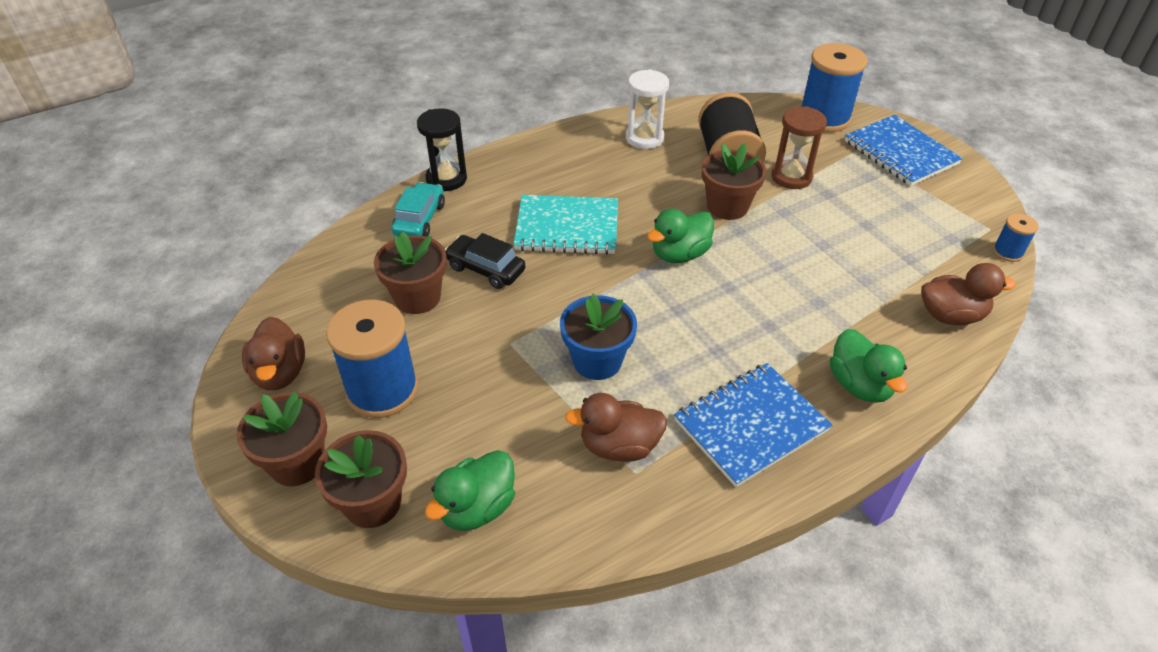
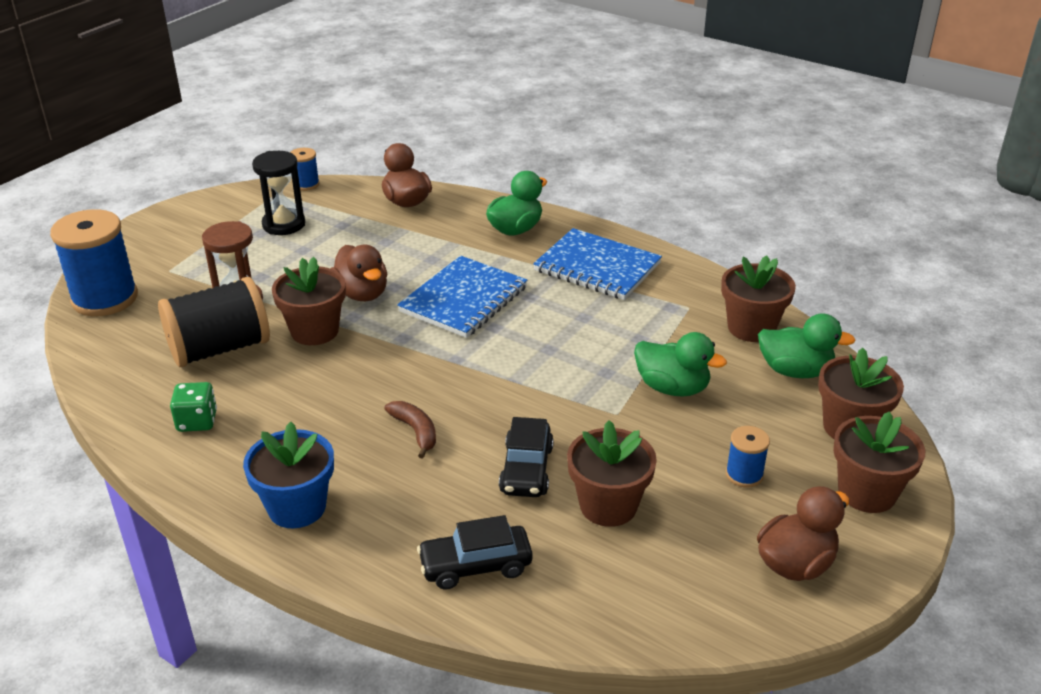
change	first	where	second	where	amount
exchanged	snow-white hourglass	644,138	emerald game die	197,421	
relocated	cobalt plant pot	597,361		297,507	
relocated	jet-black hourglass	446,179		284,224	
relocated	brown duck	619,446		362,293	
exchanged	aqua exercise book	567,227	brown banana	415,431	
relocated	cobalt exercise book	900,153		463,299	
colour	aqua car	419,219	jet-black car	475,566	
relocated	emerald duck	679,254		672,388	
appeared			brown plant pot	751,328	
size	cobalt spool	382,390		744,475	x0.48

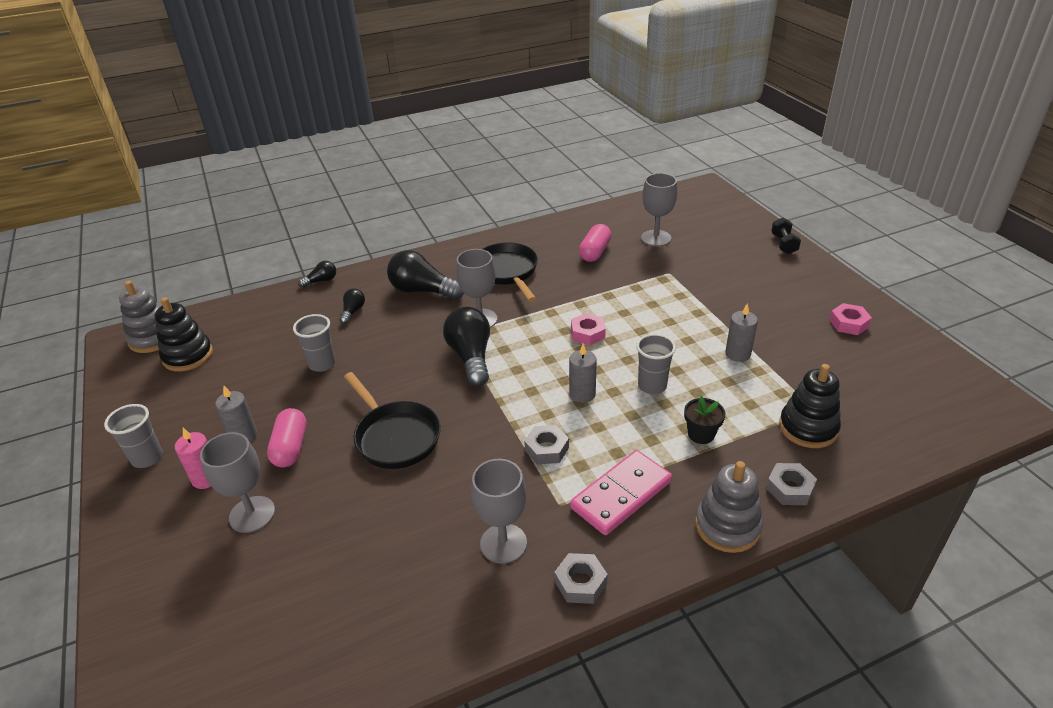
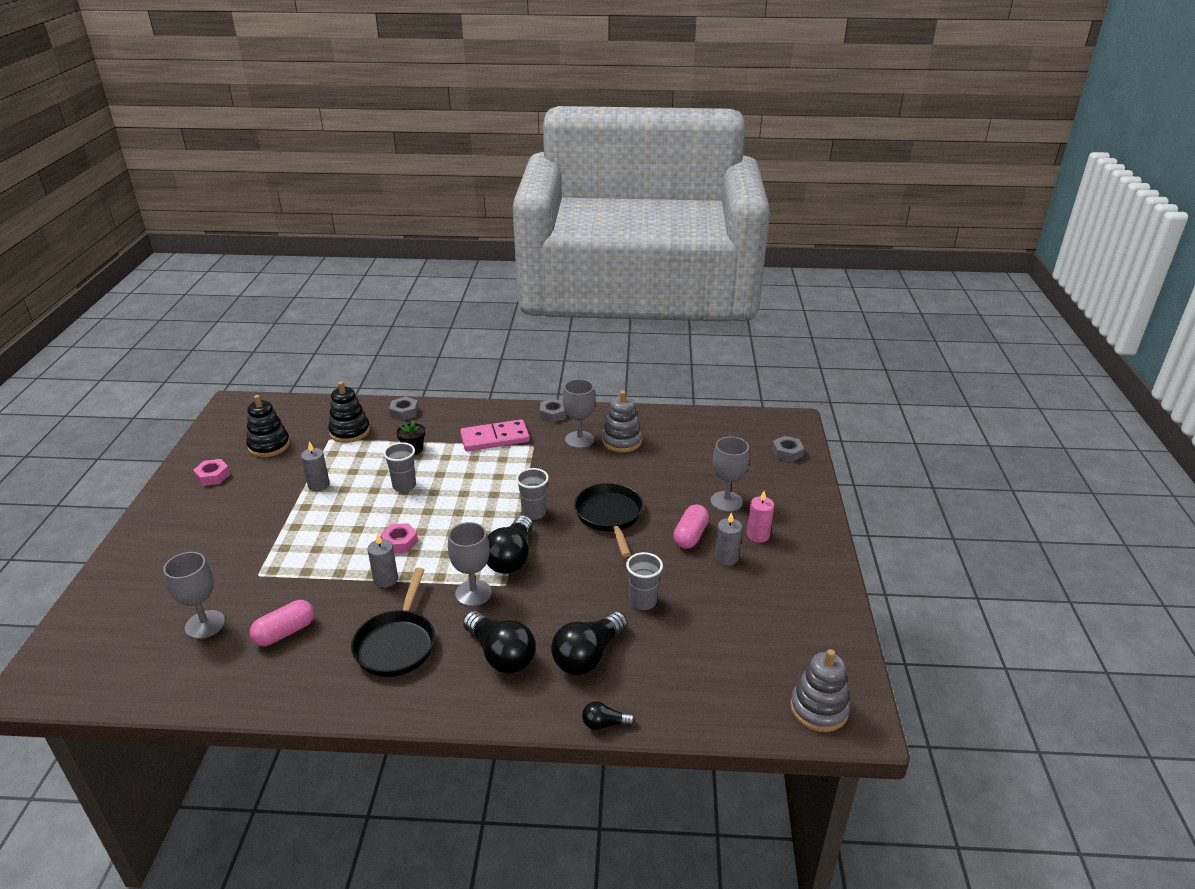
change	first	where	second	where	amount
relocated	jet-black stacking rings	188,356		269,446	
relocated	gray pillar candle	582,394		386,579	
relocated	gray cup	147,458		534,513	
size	jet-black bulb	353,311		588,656	x2.00
relocated	gray stacking rings	727,526		622,441	
relocated	gray hexagon nut	546,449		787,453	
missing	jet-black dumbbell	784,244			

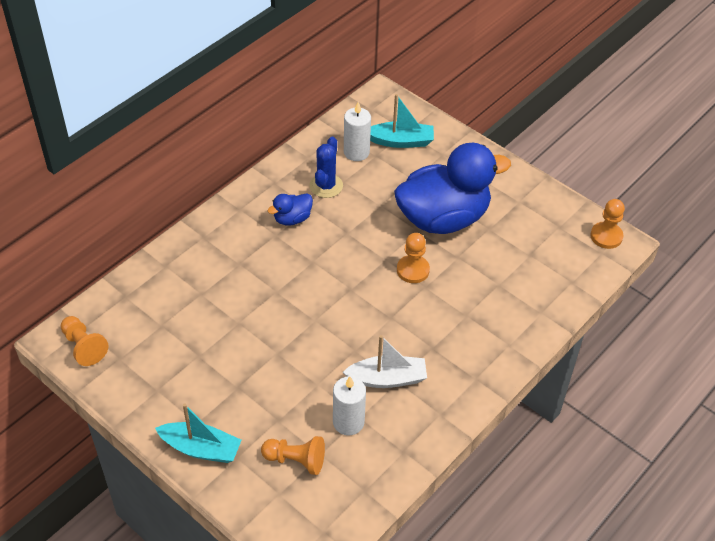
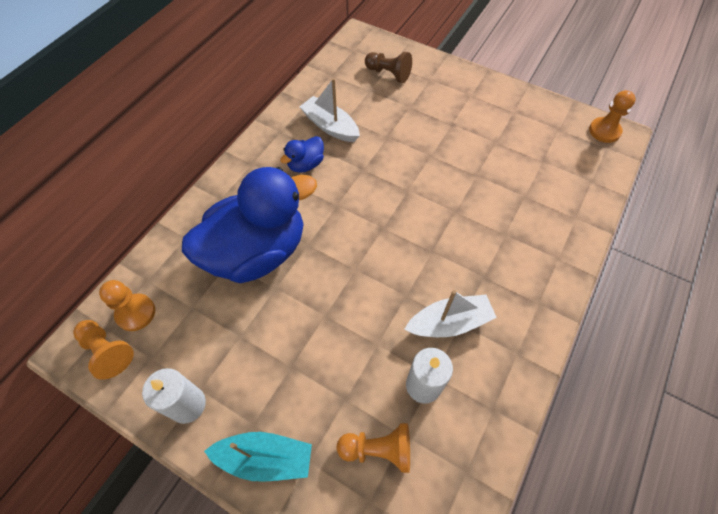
change	first	where	second	where	amount
relocated	orange pawn	413,270		136,313	
relocated	snow-white pillar candle	356,152		187,404	
relocated	cobalt duck	443,218		257,252	
exchanged	cobalt cactus	326,186	snow-white boat	330,126	
exchanged	aqua boat	401,141	brown pawn	388,74	

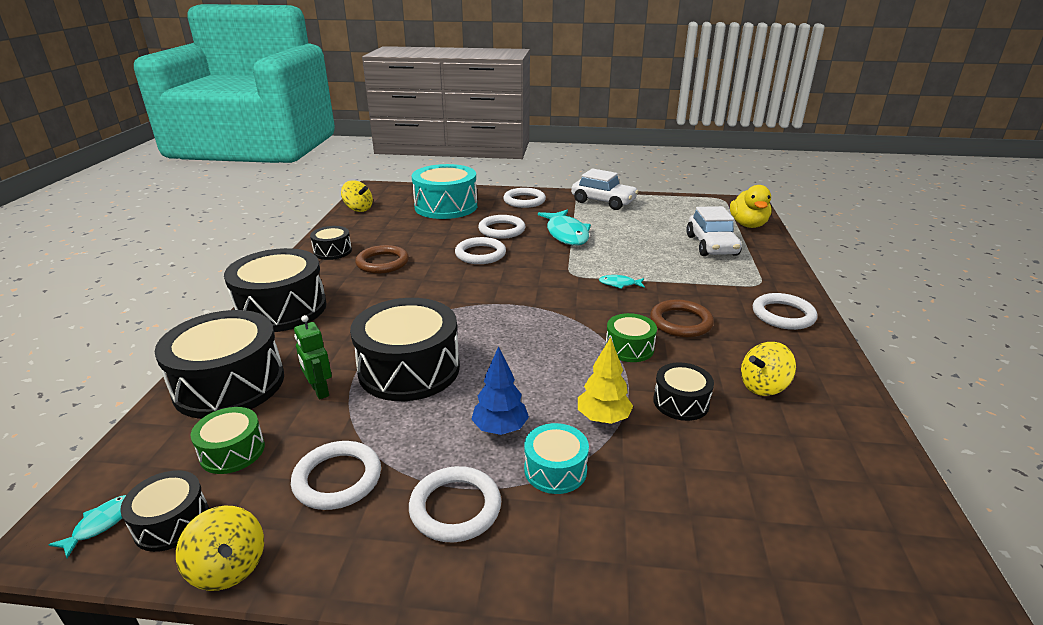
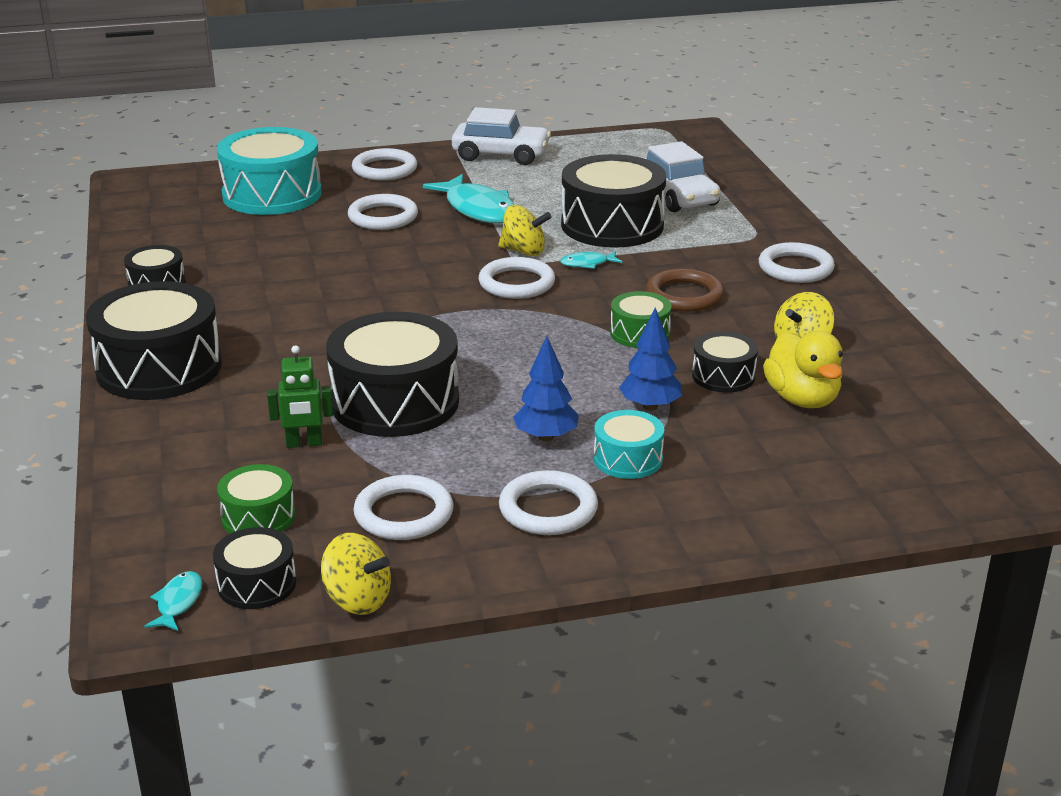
change	first	where	second	where	amount
spun	emerald robot figure	319,391		304,443	45 degrees counterclockwise
relocated	snow-white ring	480,254		516,283	
relocated	bright yellow whirligig	358,209		524,251	
relocated	jet-black drum	229,384		612,225	
colour	bright yellow toy tree	603,418	cobalt toy tree	650,406	
relocated	bright yellow duck	748,225		802,399	
missing	brown ring	382,263			

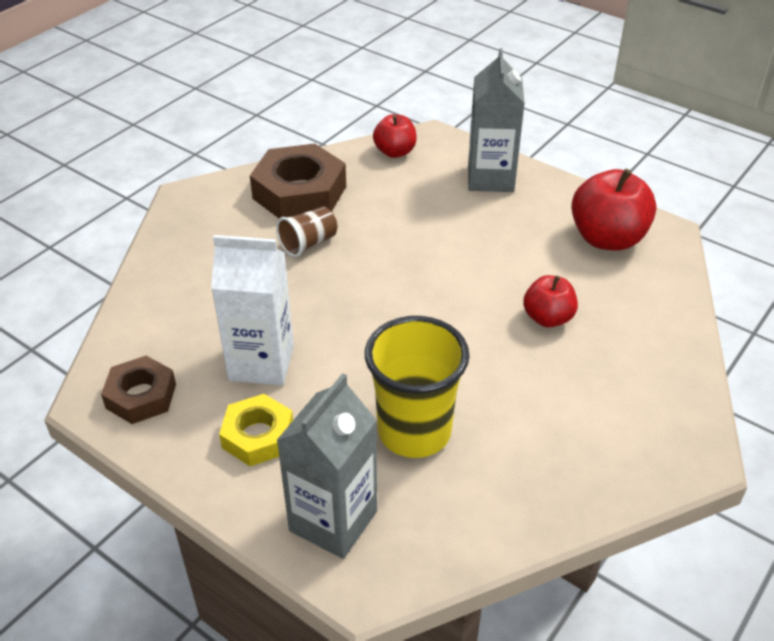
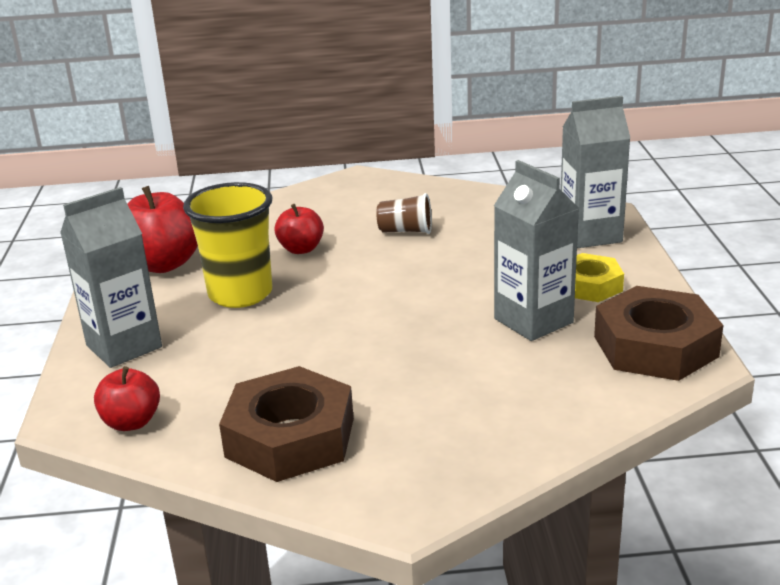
change	first	where	second	where	amount
relocated	bright yellow cup	414,432		240,294	
relocated	brown cup	308,243		406,231	
colour	snow-white juice carton	261,363	gray juice carton	533,321	
size	brown hexagon nut	141,396		655,346	x1.65

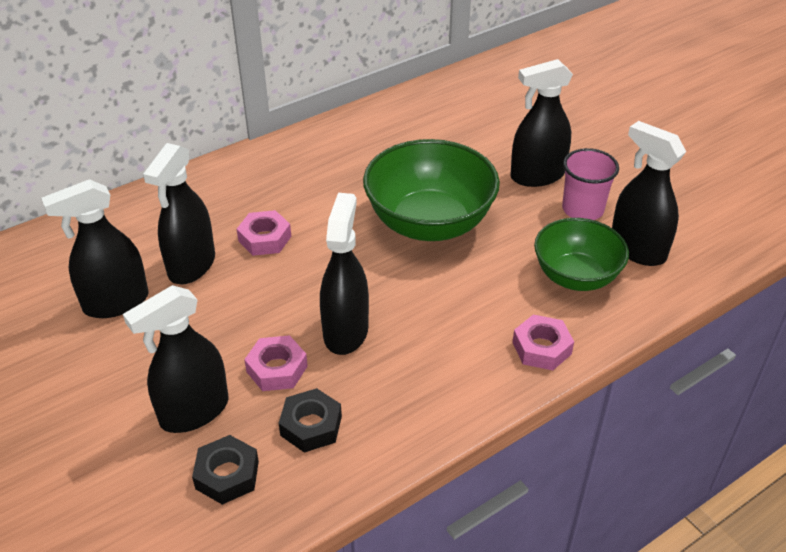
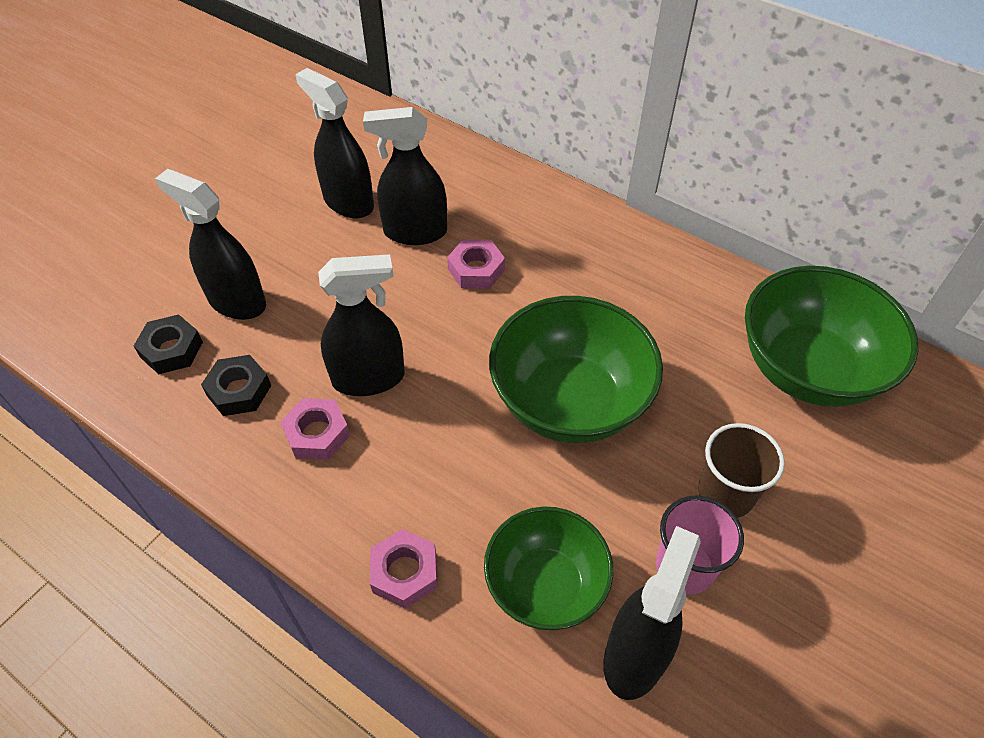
change	first	where	second	where	amount
relocated	rosy hexagon nut	277,369		317,434	
exchanged	jet-black spray cleaner	537,176	brown cup	725,494	
appeared			emerald serving bowl	808,369	

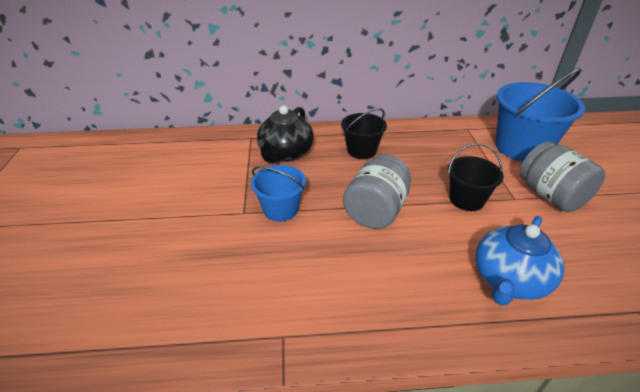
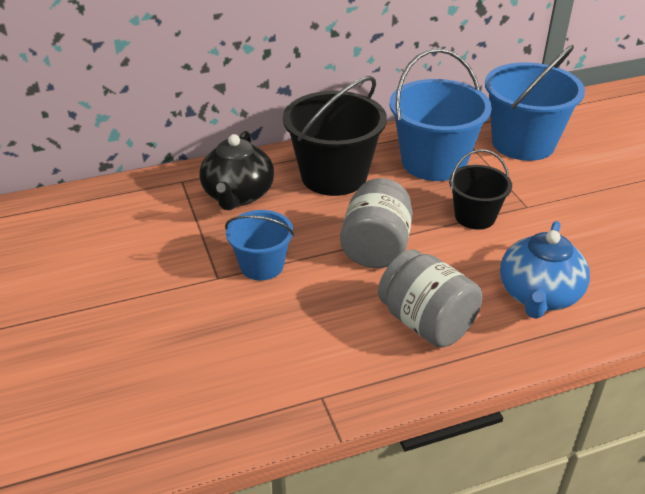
change	first	where	second	where	amount
size	jet-black pail	361,150		334,176	x1.74
relocated	gray preserve jar	550,196		426,323	
appeared			cobalt pail	433,162	

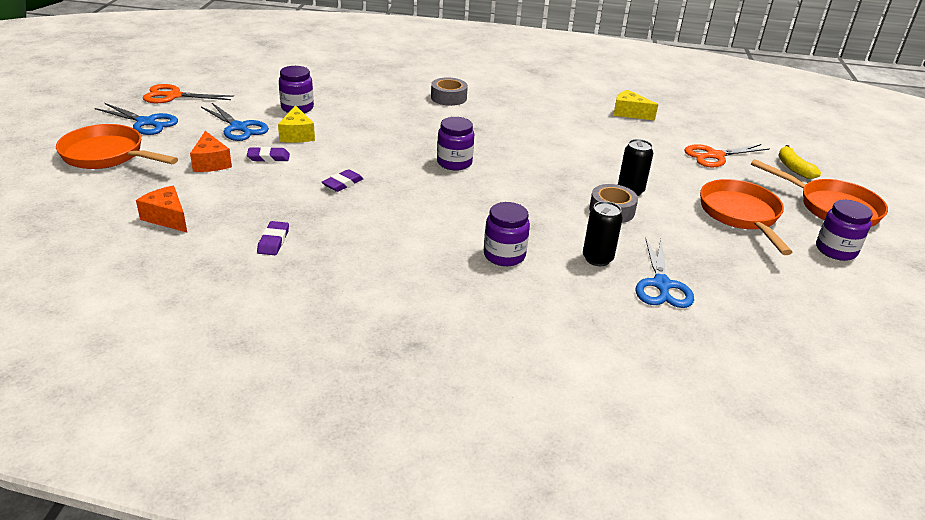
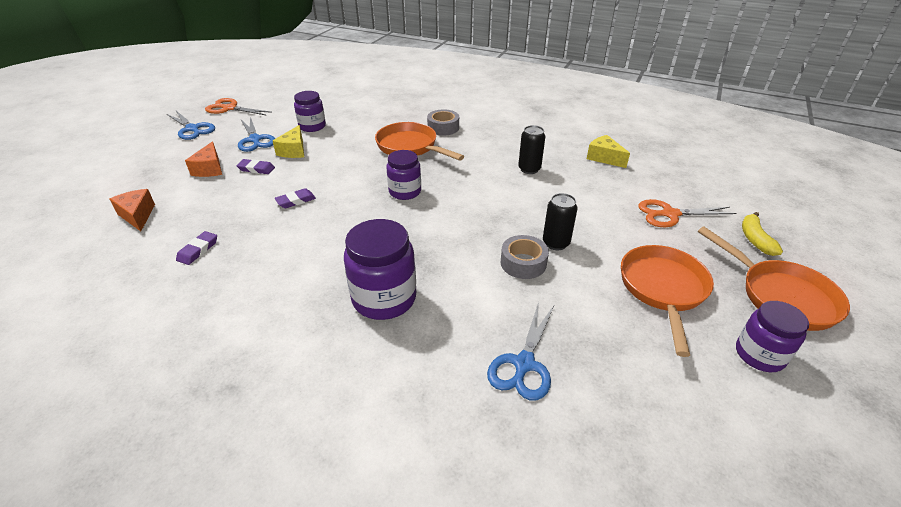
change	first	where	second	where	amount
size	royal purple preserve jar	504,255		384,298	x1.54
relocated	orange frying pan	108,155		410,147	
relocated	jet-black can	597,259		529,169	

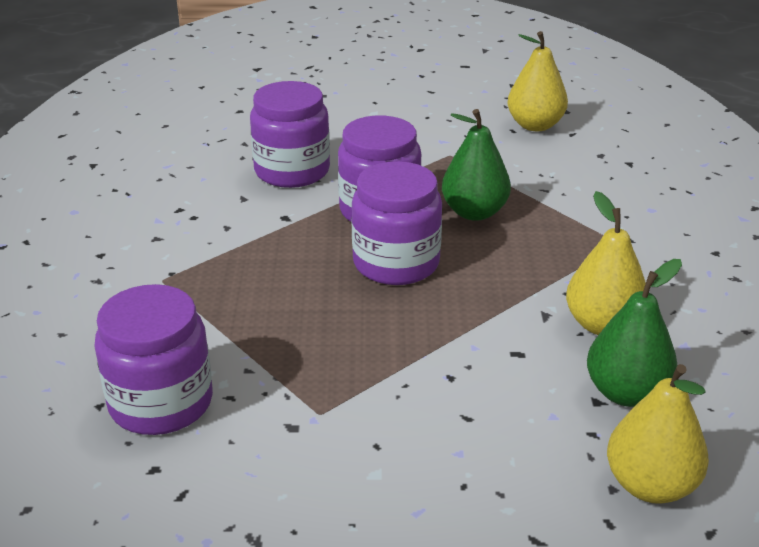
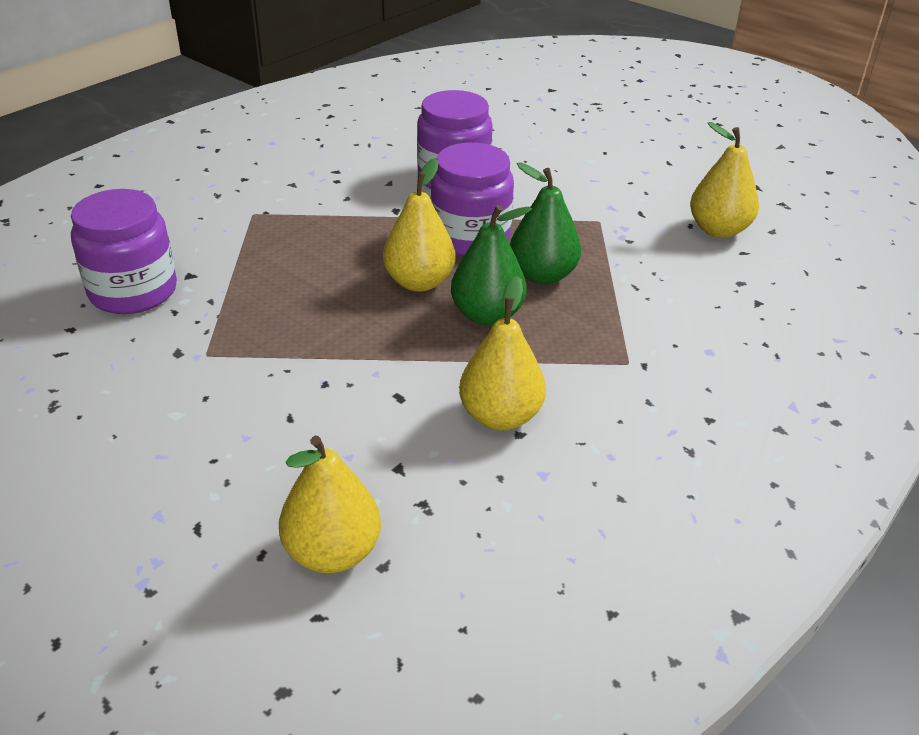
change	first	where	second	where	amount
exchanged	royal purple preserve jar	396,263	bright yellow toy pear	419,282	
relocated	emerald toy pear	626,393		487,315	

